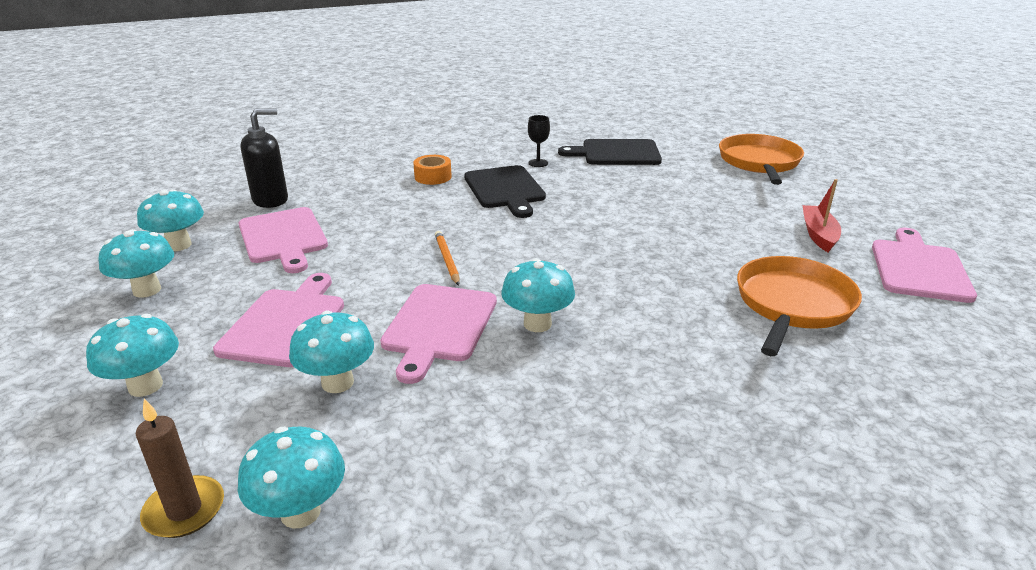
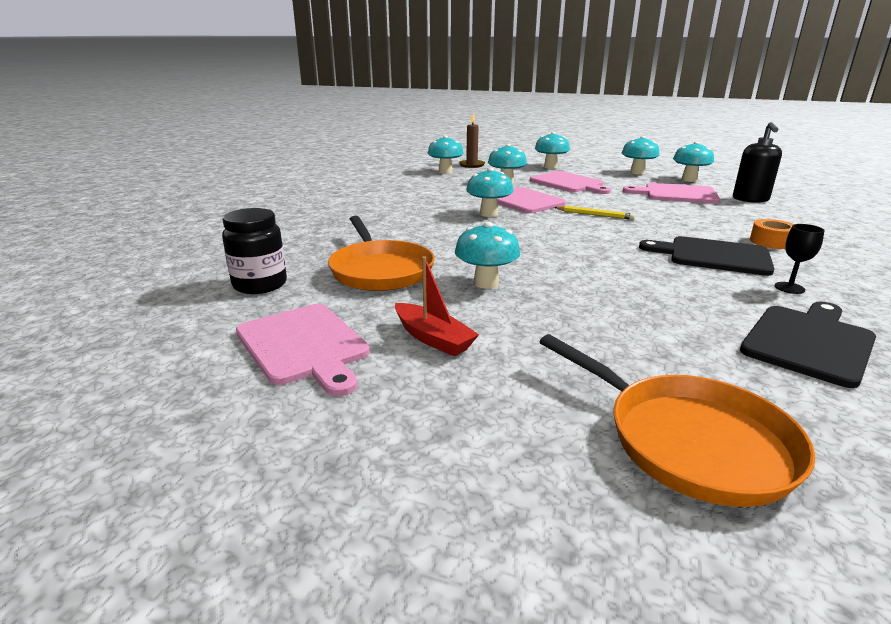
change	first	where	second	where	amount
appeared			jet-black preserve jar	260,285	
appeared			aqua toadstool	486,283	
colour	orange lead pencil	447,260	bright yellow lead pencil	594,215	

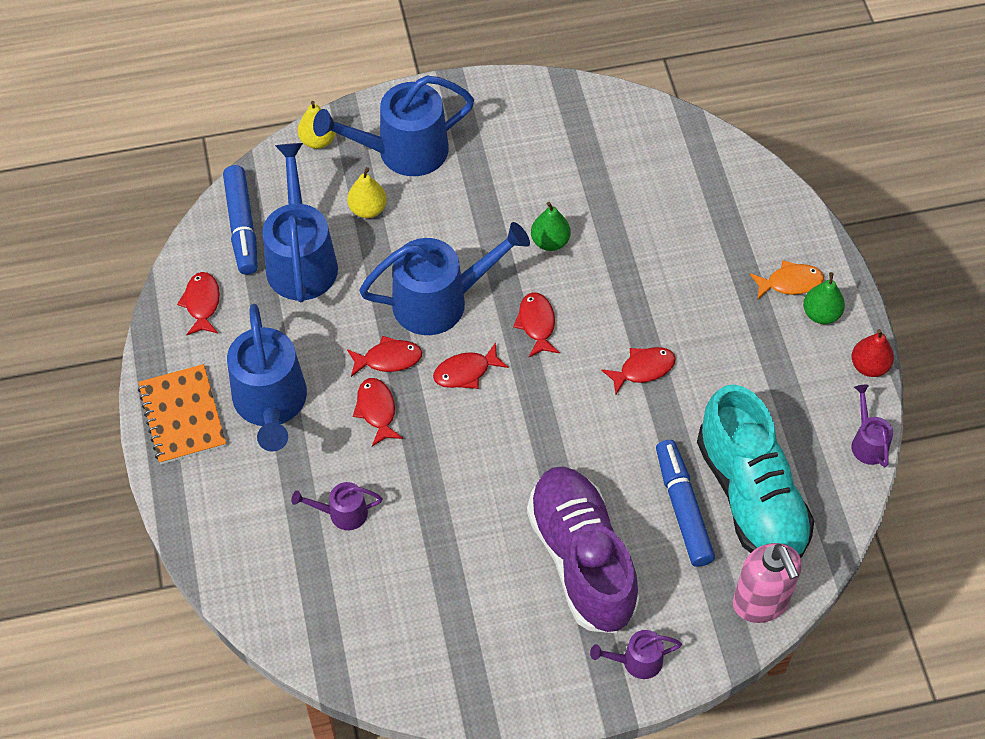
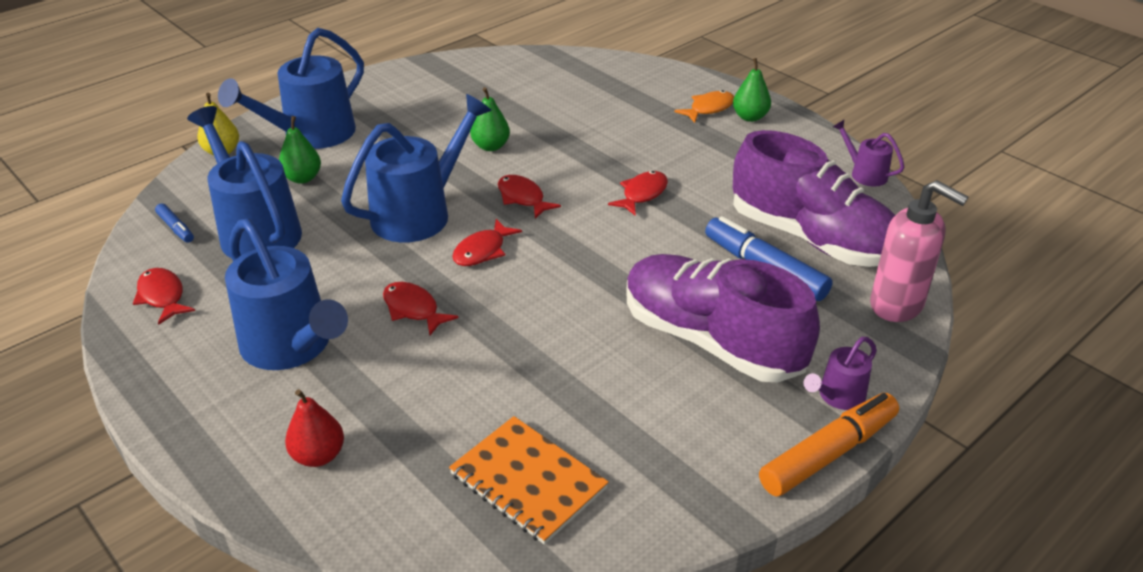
change	first	where	second	where	amount
size	cobalt felt pen	242,226		176,228	x0.49
colour	bright yellow toy pear	368,209	emerald toy pear	302,178	
relocated	crimson toy pear	869,366		318,455	
relocated	orange exercise book	182,416		528,481	
colour	aqua lace-up shoe	751,496	royal purple lace-up shoe	812,238	
appeared			orange felt pen	828,453	
missing	royal purple sprinkling can	342,513			
missing	crimson fish	388,359			

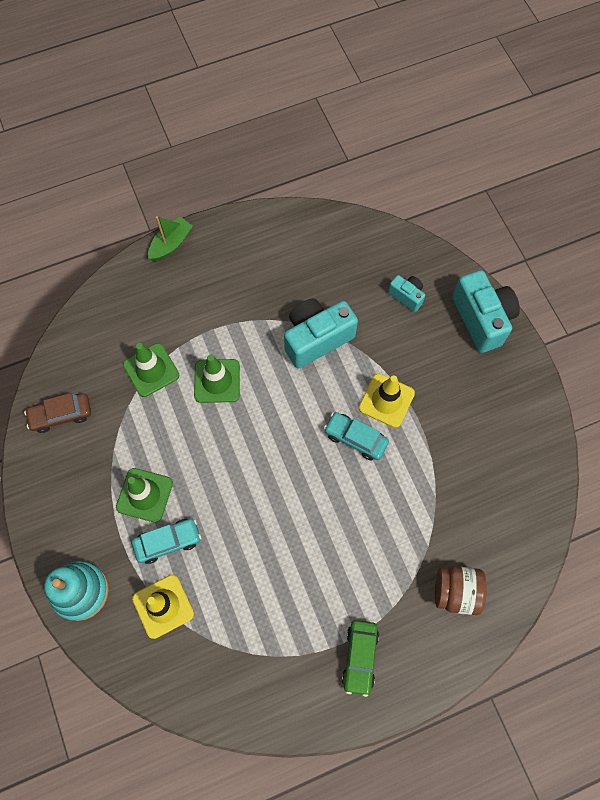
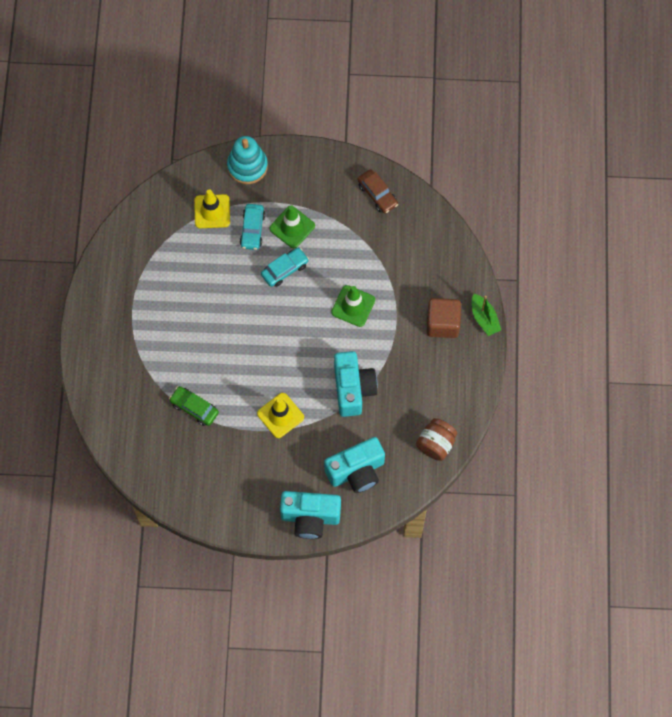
change	first	where	second	where	amount
relocated	emerald car	360,657		194,408	
relocated	aqua car	355,438		285,269	
size	aqua photo camera	406,296		356,471	x1.94
spun	brown car	61,415		377,194	135 degrees clockwise
relocated	brown preserve jar	456,592		436,444	
appeared			brown cube	442,323	
missing	emerald traffic cone	151,370			

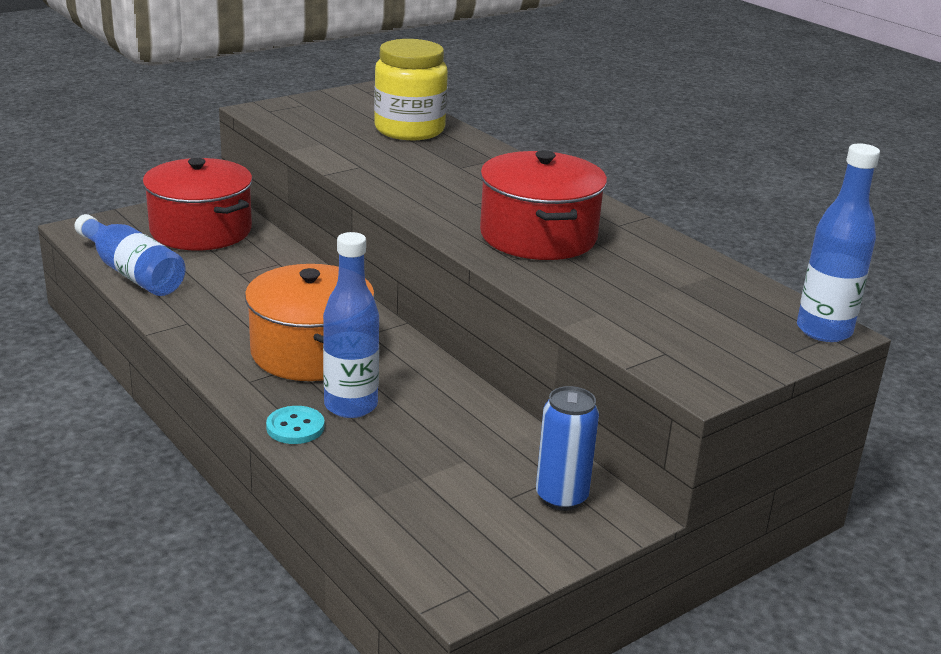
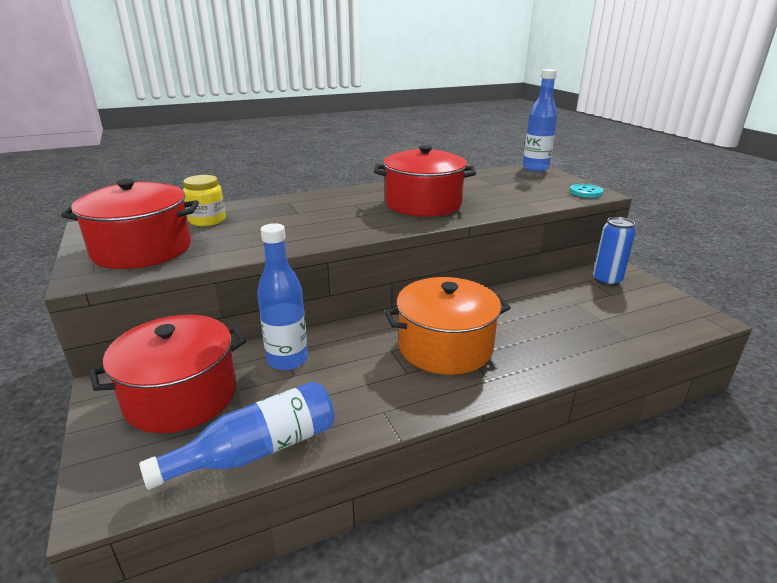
change	first	where	second	where	amount
appeared			crimson cooking pot	142,249	
size	bright yellow preserve jar	409,130		207,220	x0.60
relocated	cobalt drink bottle	351,406		287,360	
relocated	aqua sewing button	295,427		585,192	

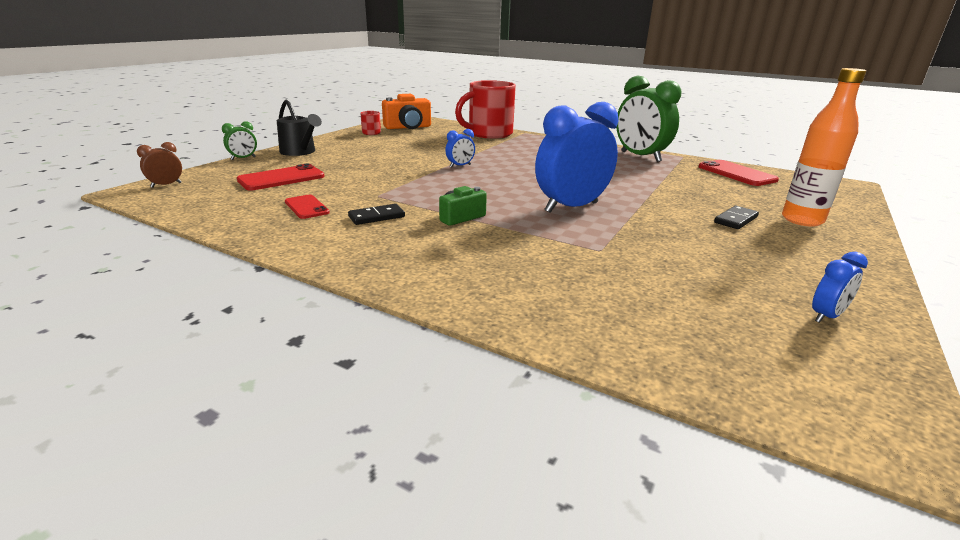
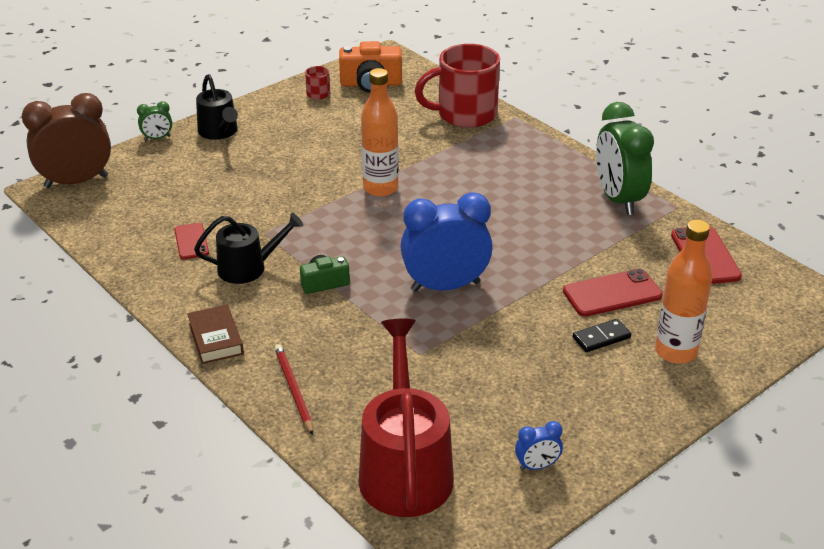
change	first	where	second	where	amount
size	brown clock	166,185		76,182	x2.26
appeared			brown hardcover	215,339	
exchanged	jet-black domino piece	376,217	jet-black sprinkling can	248,268	
appeared			crimson lead pencil	293,390	
appeared			crimson sprinkling can	405,469	
exchanged	cobalt clock	460,166	orange drink bottle	380,188	
relocated	crimson phone	281,178		612,293	

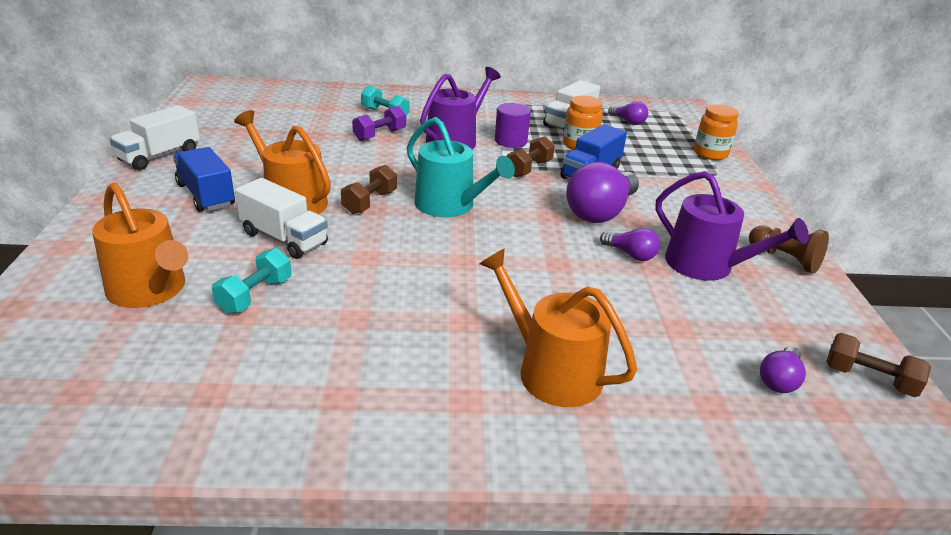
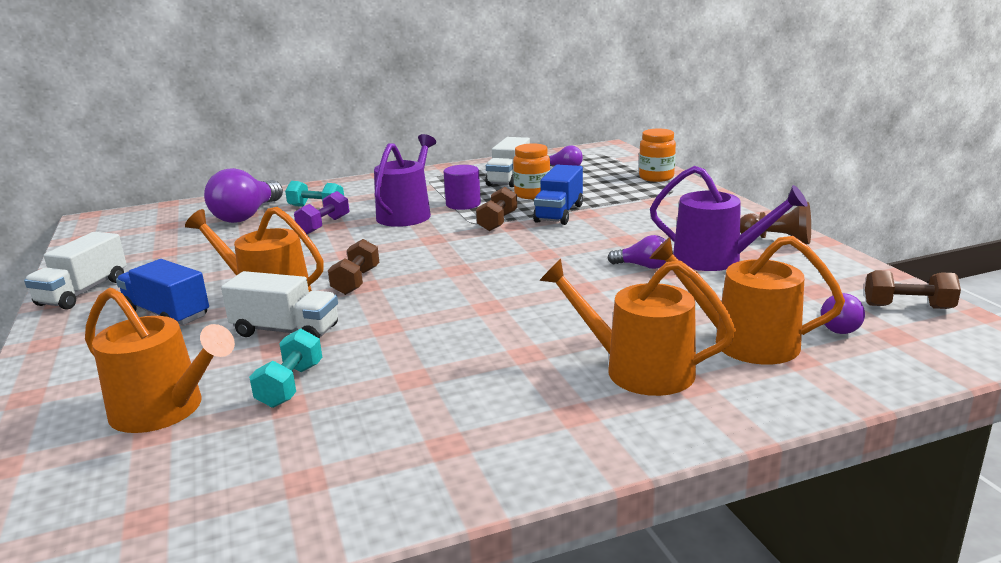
change	first	where	second	where	amount
relocated	royal purple bulb	600,212		247,215	
appeared			orange sprinkling can	744,342	
missing	aqua sprinkling can	450,205			

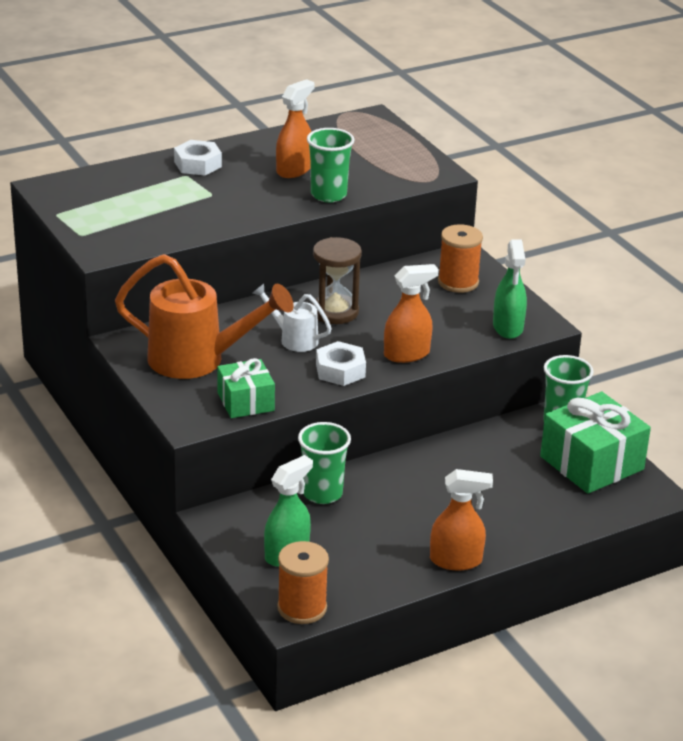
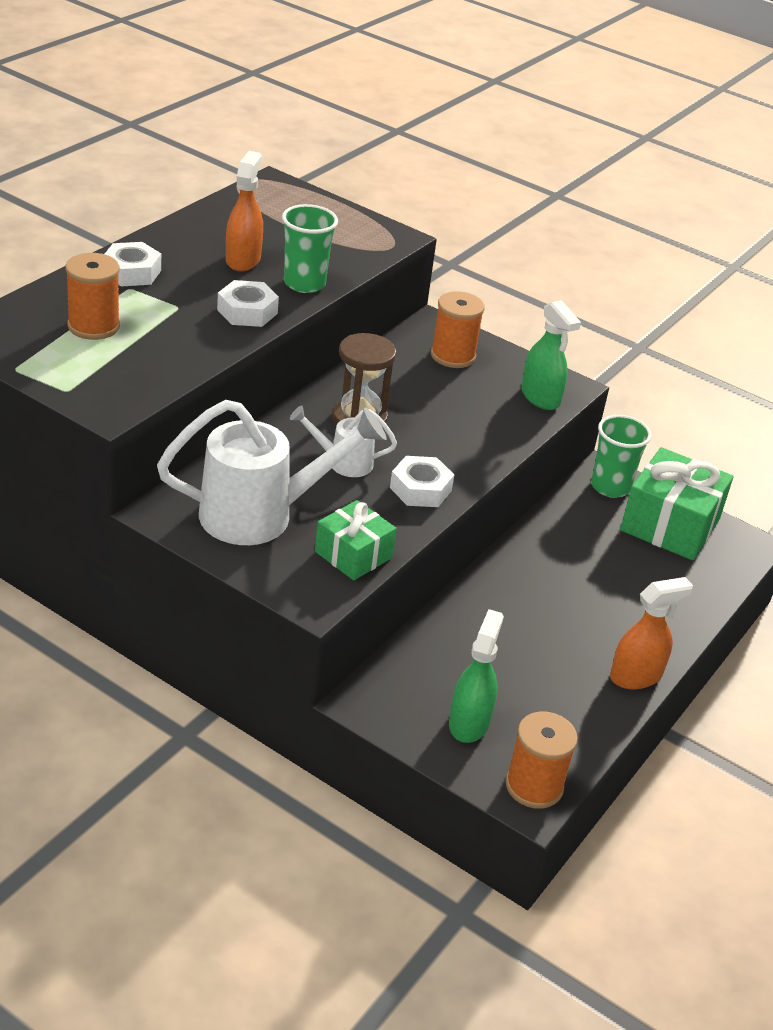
change	first	where	second	where	amount
appeared			orange spool	93,326	
colour	orange sprinkling can	197,360	snow-white sprinkling can	261,515	
appeared			snow-white hexagon nut	247,311	
missing	emerald cup	322,493			
missing	orange spray cleaner	407,354			

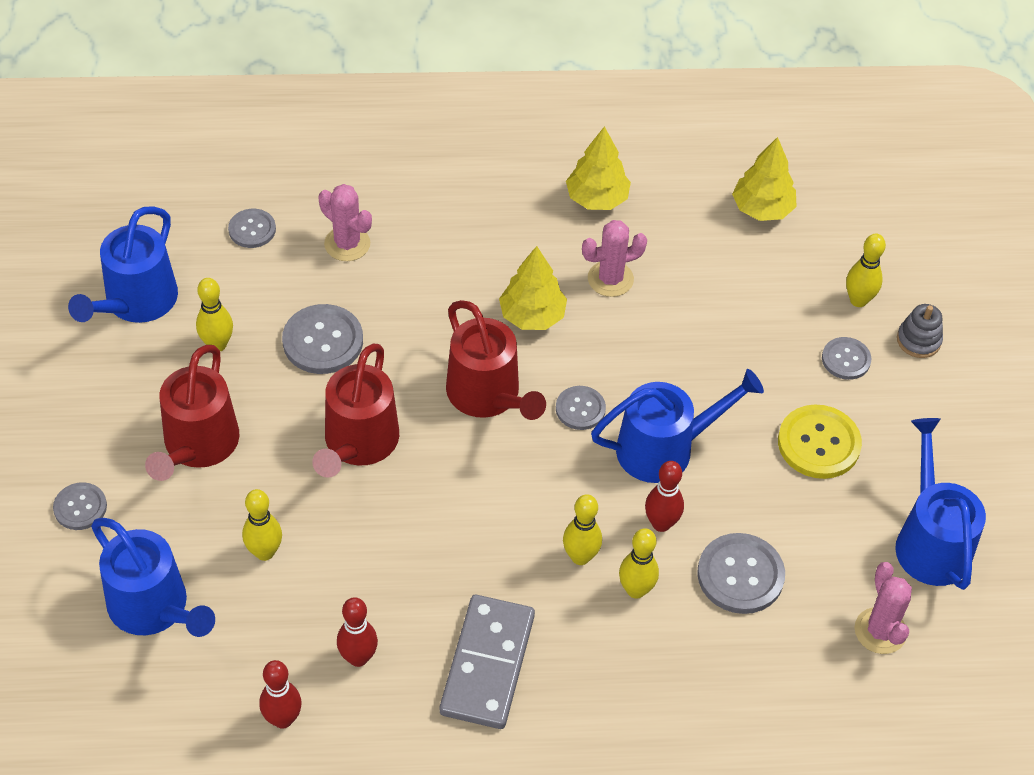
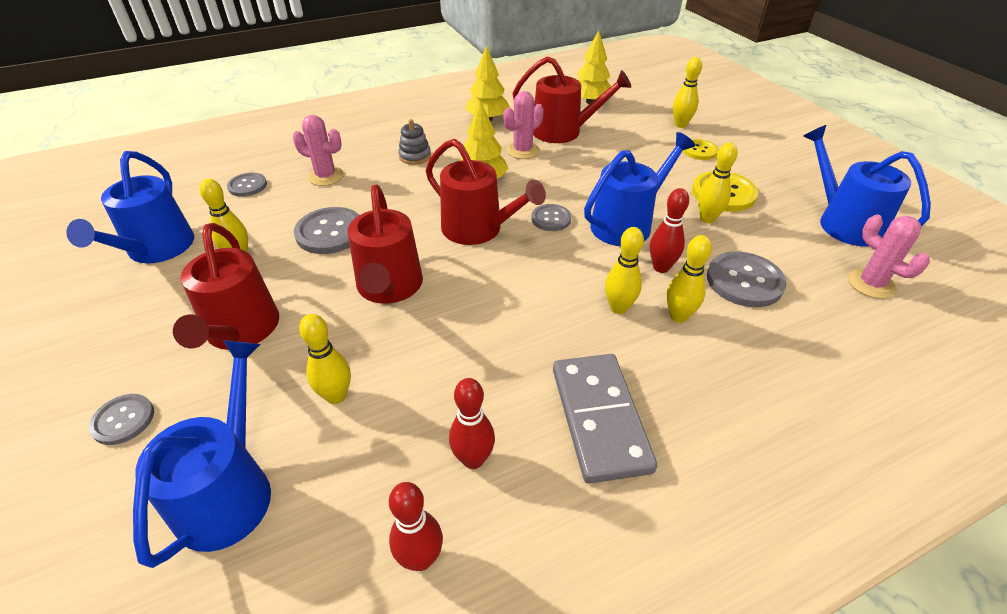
change	first	where	second	where	amount
spun	cobalt sprinkling can	154,608		229,491	105 degrees counterclockwise
relocated	gray stacking rings	918,340		415,156	
appeared			crimson sprinkling can	563,131	
colour	gray sewing button	846,359	bright yellow sewing button	699,151	
appeared			bright yellow bowling pin	707,219	

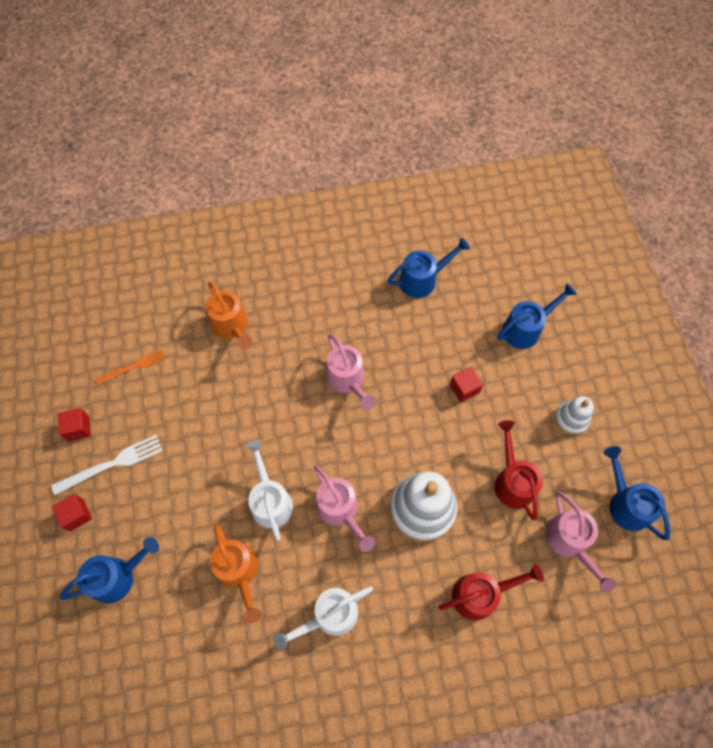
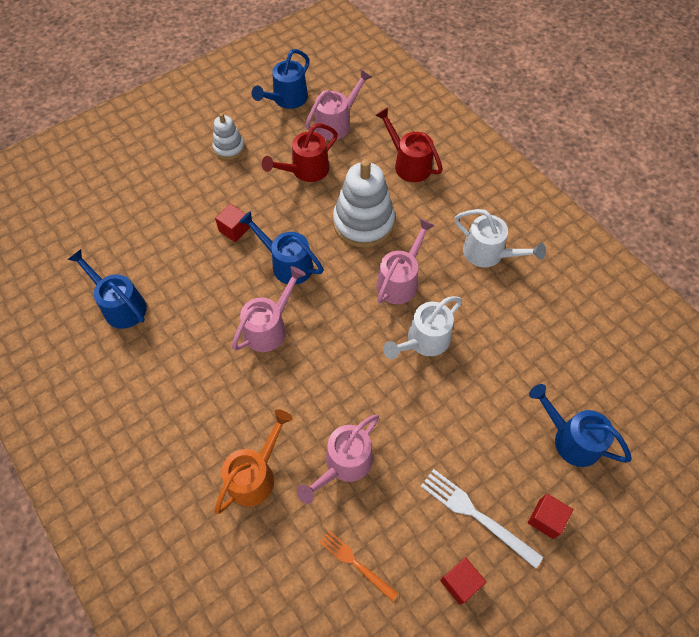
change	first	where	second	where	amount
relocated	cobalt sprinkling can	526,328		286,264	
appeared			rosy sprinkling can	343,465	
missing	orange sprinkling can	239,572			

